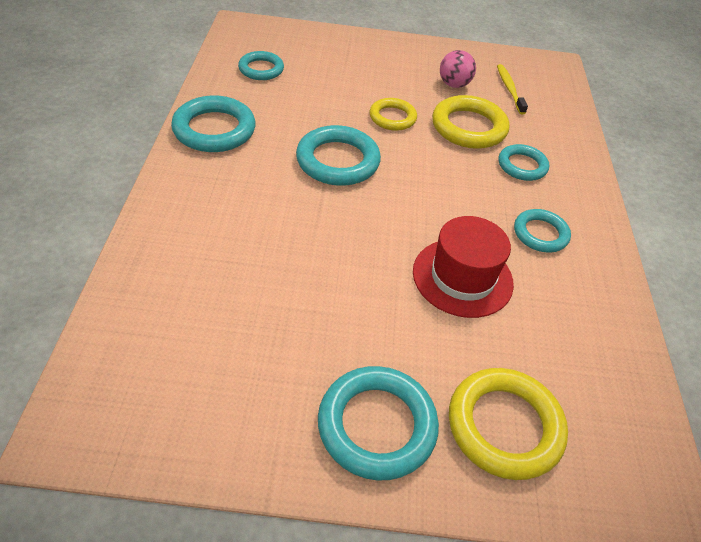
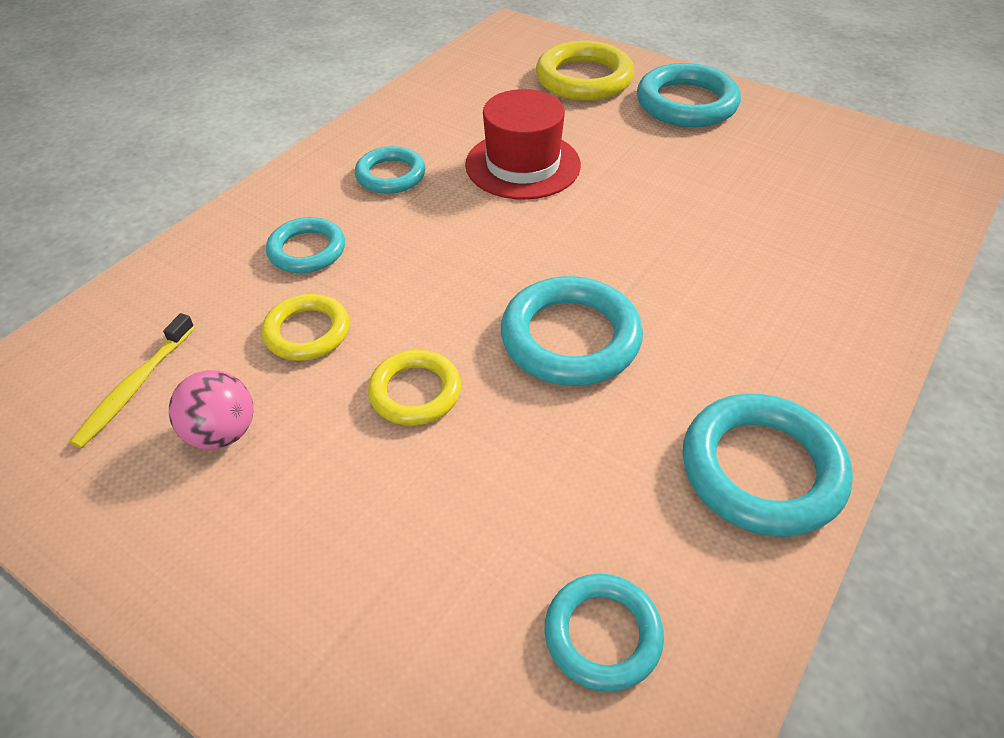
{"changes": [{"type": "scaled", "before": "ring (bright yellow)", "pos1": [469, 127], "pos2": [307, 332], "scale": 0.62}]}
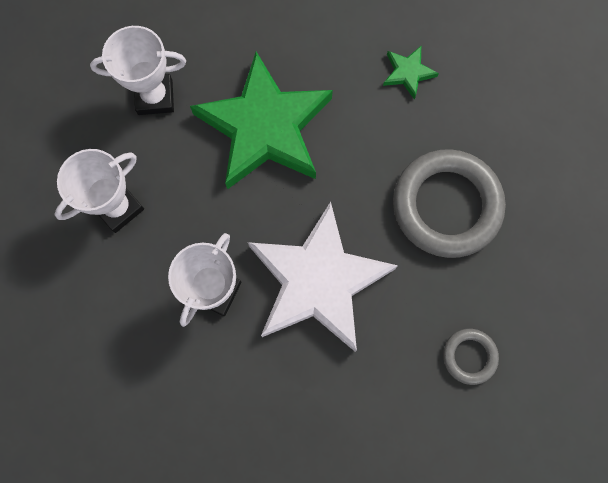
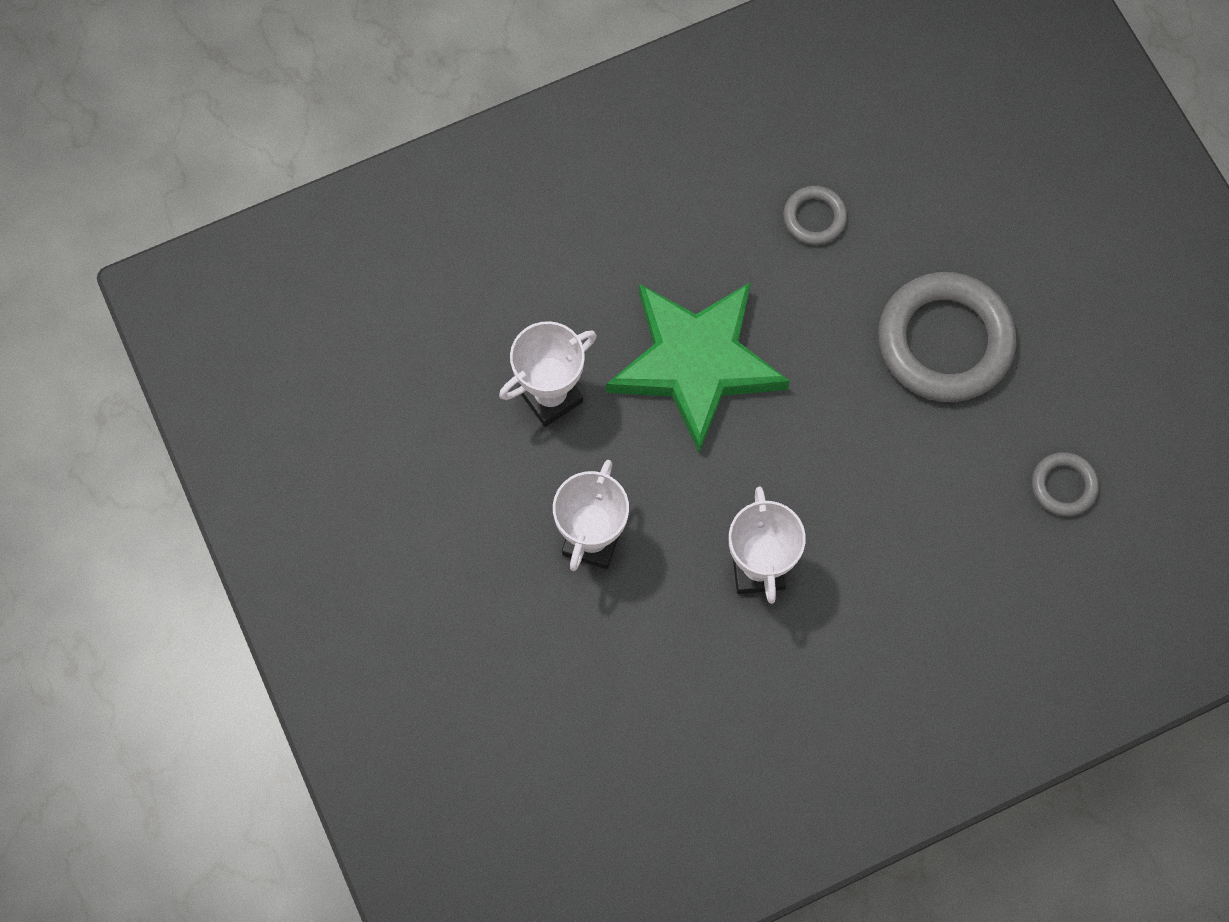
{"changes": [{"type": "swapped", "before": "five-pointed star (green)", "after": "ring (grey)", "pos1": [408, 73], "pos2": [814, 218]}, {"type": "gone", "before": "five-pointed star (snow-white)", "pos1": [318, 281]}]}
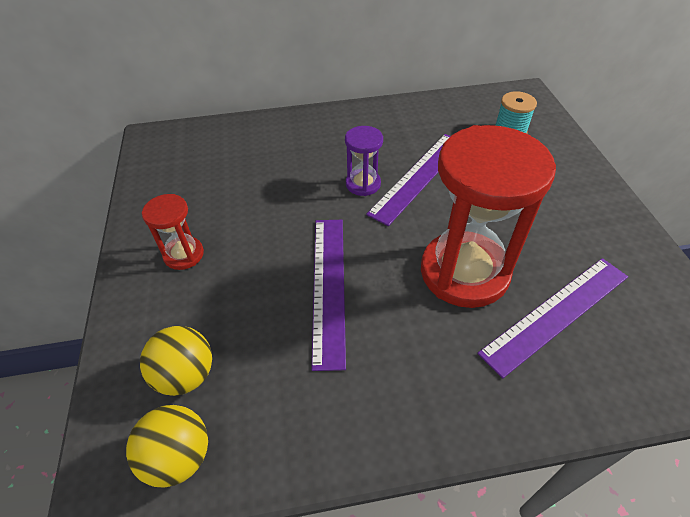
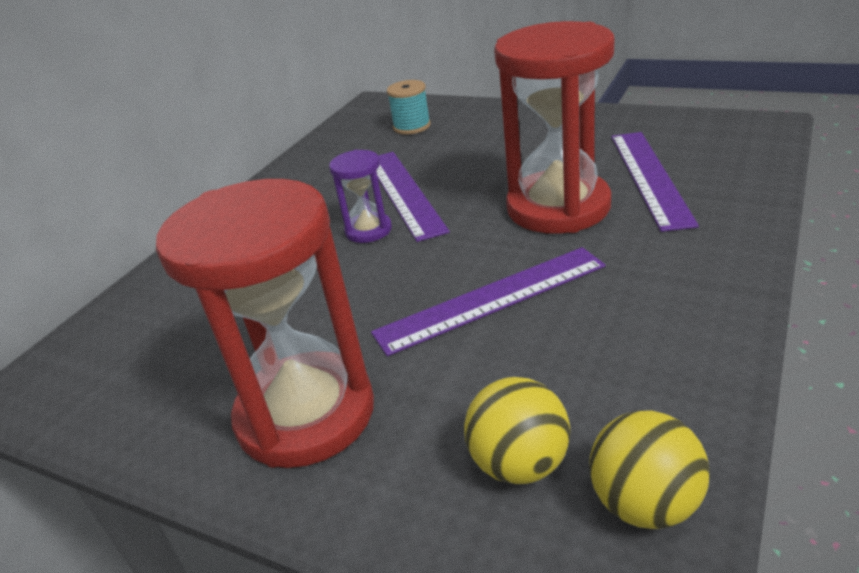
{"changes": [{"type": "scaled", "before": "sand timer (scarlet)", "pos1": [184, 254], "pos2": [306, 414], "scale": 2.12}, {"type": "rotated", "before": "ruler (purple)", "pos1": [328, 286], "pos2": [491, 299], "turn": -60}]}
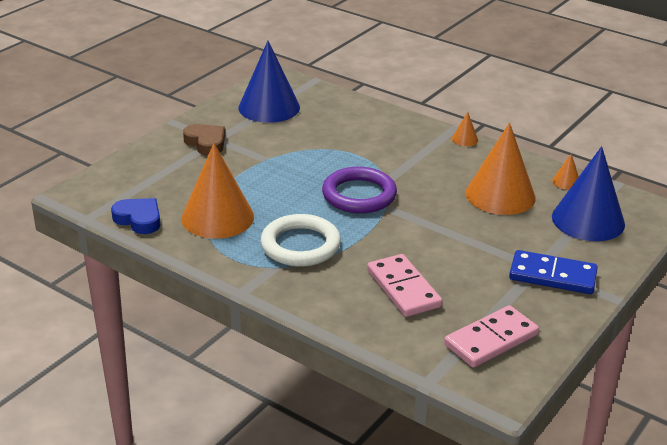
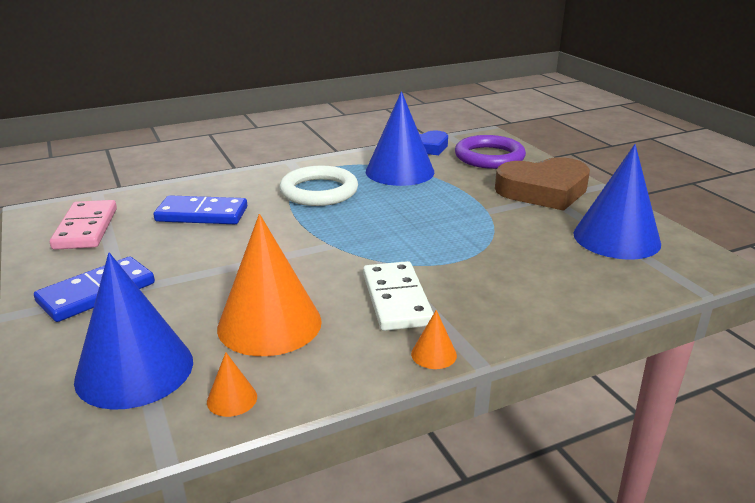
{"changes": [{"type": "scaled", "before": "heart (brown)", "pos1": [206, 143], "pos2": [543, 191], "scale": 1.73}, {"type": "repainted", "before": "solid cone (bright orange)", "after": "solid cone (cobalt)", "pos1": [217, 217], "pos2": [400, 171]}, {"type": "shifted", "before": "ring (purple)", "pos1": [359, 195], "pos2": [489, 157]}, {"type": "repainted", "before": "domino piece (rosy)", "after": "domino piece (cobalt)", "pos1": [403, 288], "pos2": [202, 214]}, {"type": "new", "after": "domino piece (snow-white)", "pos2": [396, 299]}]}
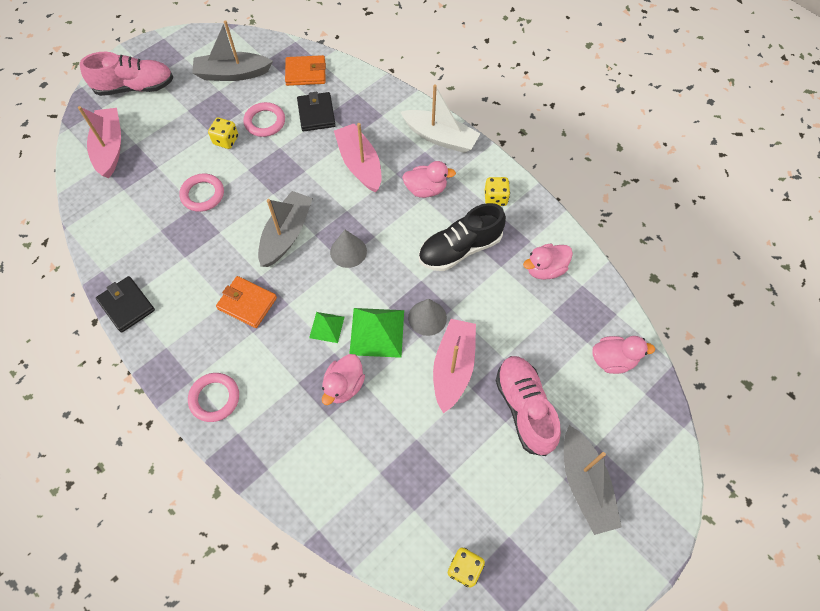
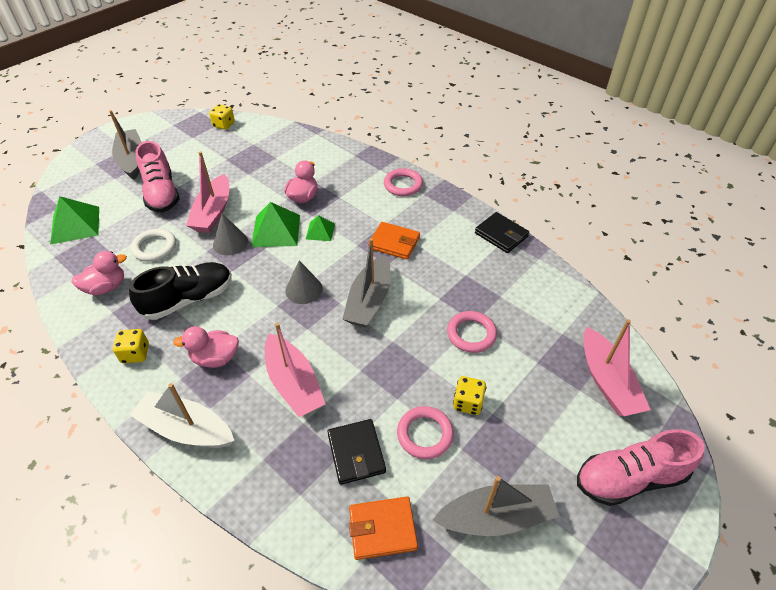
{"changes": [{"type": "swapped", "before": "toy duck (rosy)", "after": "pyramid shape (green)", "pos1": [613, 360], "pos2": [75, 225]}, {"type": "new", "after": "ring (snow-white)", "pos2": [155, 248]}]}
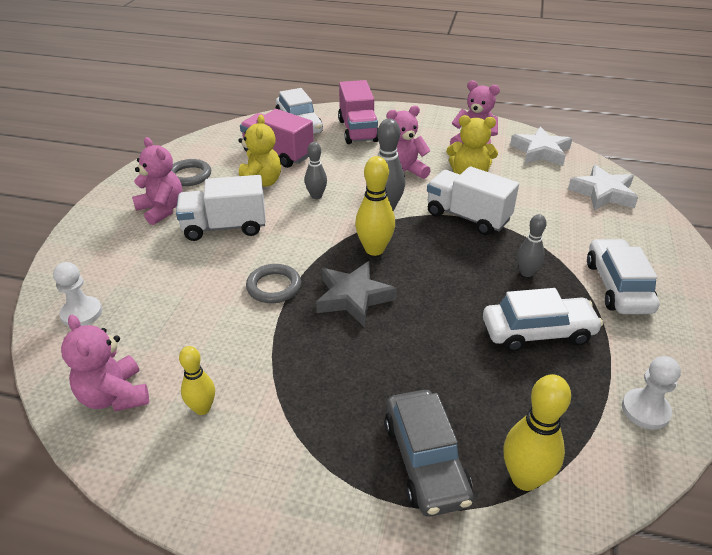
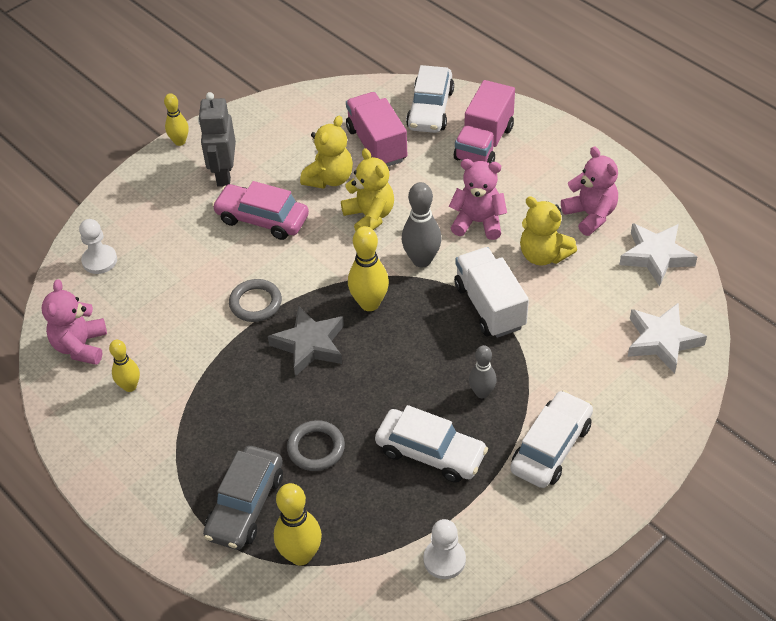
{"changes": [{"type": "swapped", "before": "teddy (rosy)", "after": "robot (grey)", "pos1": [162, 210], "pos2": [224, 174]}, {"type": "swapped", "before": "tenpin (grey)", "after": "teddy (bright yellow)", "pos1": [316, 196], "pos2": [370, 216]}, {"type": "shifted", "before": "ring (grey)", "pos1": [189, 176], "pos2": [316, 448]}, {"type": "swapped", "before": "lorry (snow-white)", "after": "automobile (rosy)", "pos1": [225, 227], "pos2": [262, 219]}, {"type": "new", "after": "tenpin (bright yellow)", "pos2": [180, 142]}]}
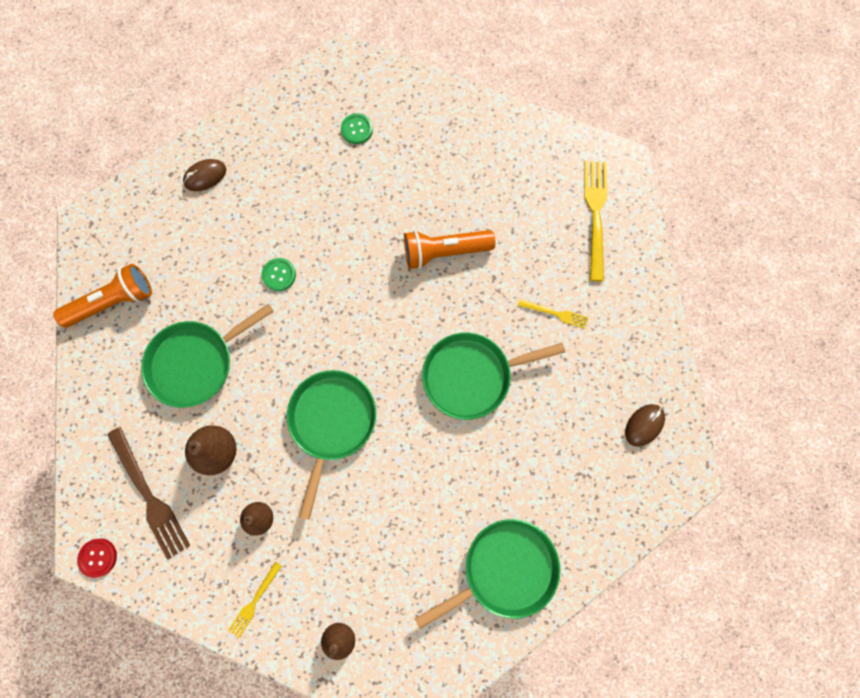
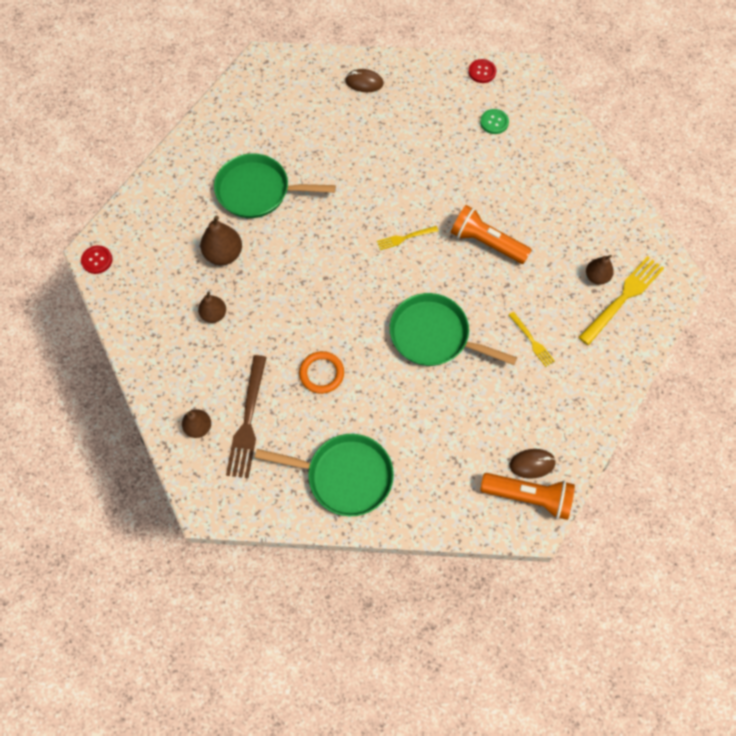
{"changes": [{"type": "gone", "before": "sewing button (green)", "pos1": [279, 275]}, {"type": "shifted", "before": "pocket torch (bright orange)", "pos1": [113, 301], "pos2": [528, 497]}, {"type": "gone", "before": "pan (green)", "pos1": [331, 422]}, {"type": "shifted", "before": "fork (brown)", "pos1": [150, 497], "pos2": [248, 422]}, {"type": "shifted", "before": "fork (bright yellow)", "pos1": [254, 602], "pos2": [404, 238]}, {"type": "new", "after": "sewing button (scarlet)", "pos2": [482, 72]}, {"type": "new", "after": "pear (brown)", "pos2": [596, 277]}, {"type": "new", "after": "ring (bright orange)", "pos2": [321, 373]}]}
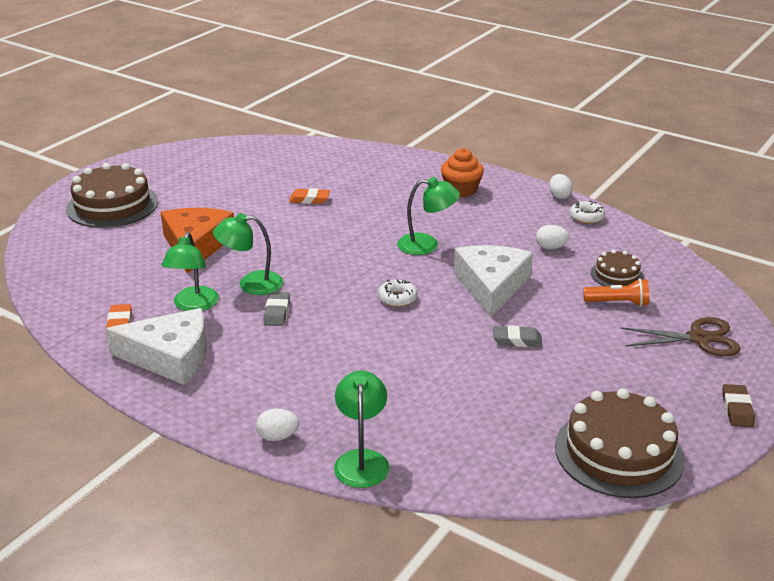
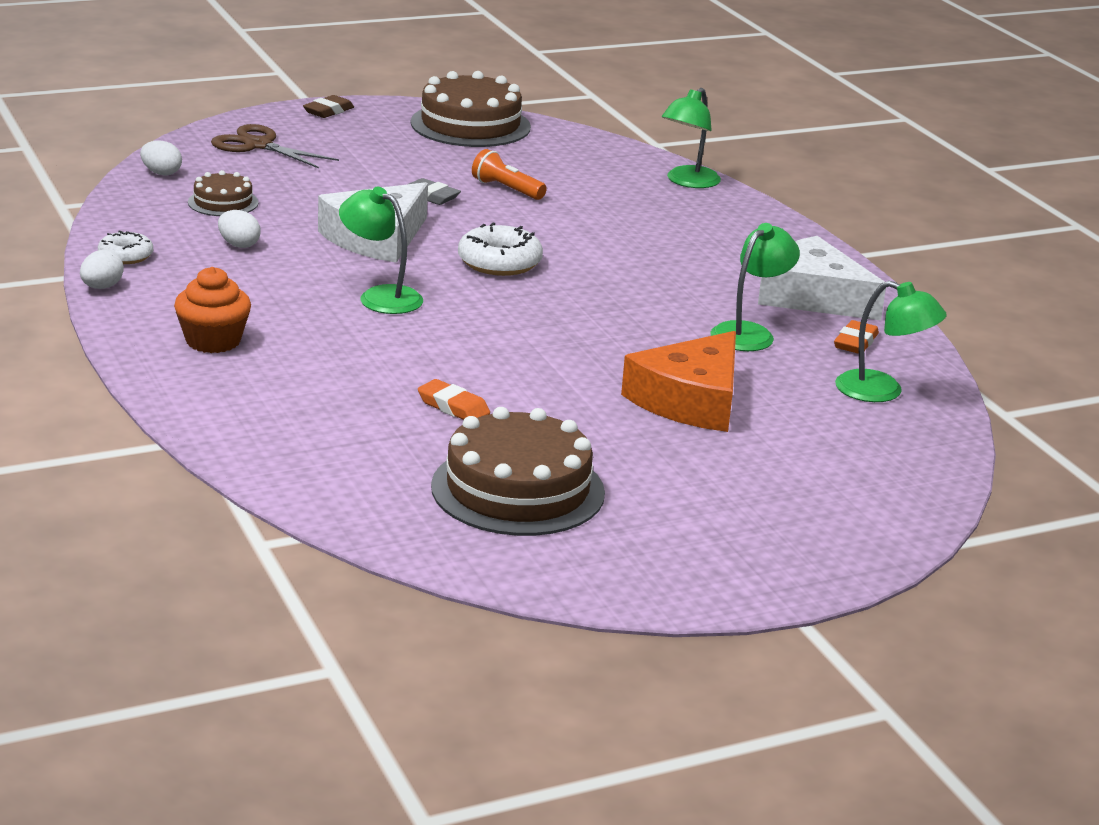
{"changes": [{"type": "shifted", "before": "gateau (brown)", "pos1": [112, 205], "pos2": [518, 489]}, {"type": "shifted", "before": "desk lamp (green)", "pos1": [251, 284], "pos2": [882, 391]}, {"type": "shifted", "before": "pocket torch (bright orange)", "pos1": [618, 303], "pos2": [506, 189]}, {"type": "scaled", "before": "doughnut (snow-white)", "pos1": [397, 298], "pos2": [499, 262], "scale": 1.59}, {"type": "gone", "before": "pencil eraser (grey)", "pos1": [277, 312]}, {"type": "shifted", "before": "egg (snow-white)", "pos1": [278, 437], "pos2": [161, 173]}]}
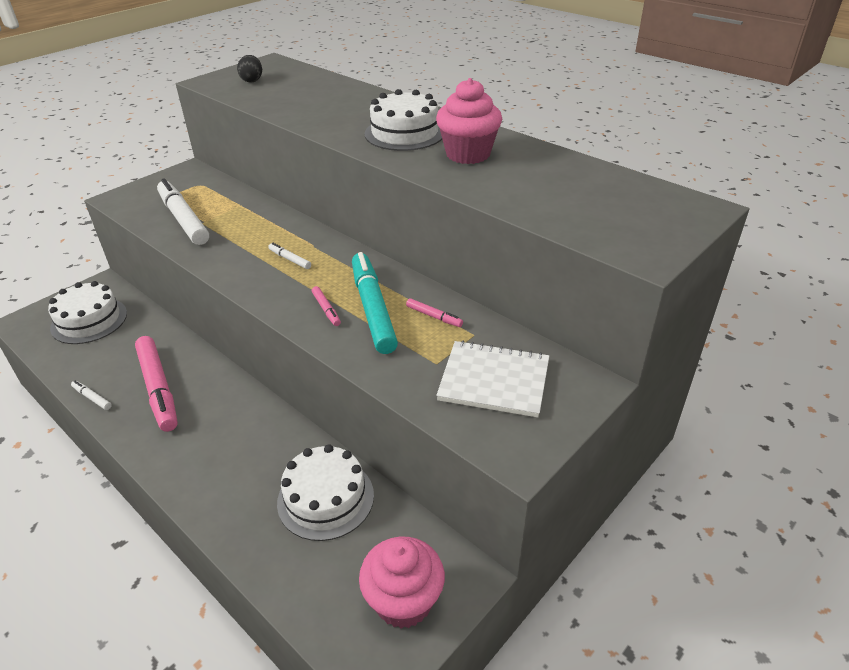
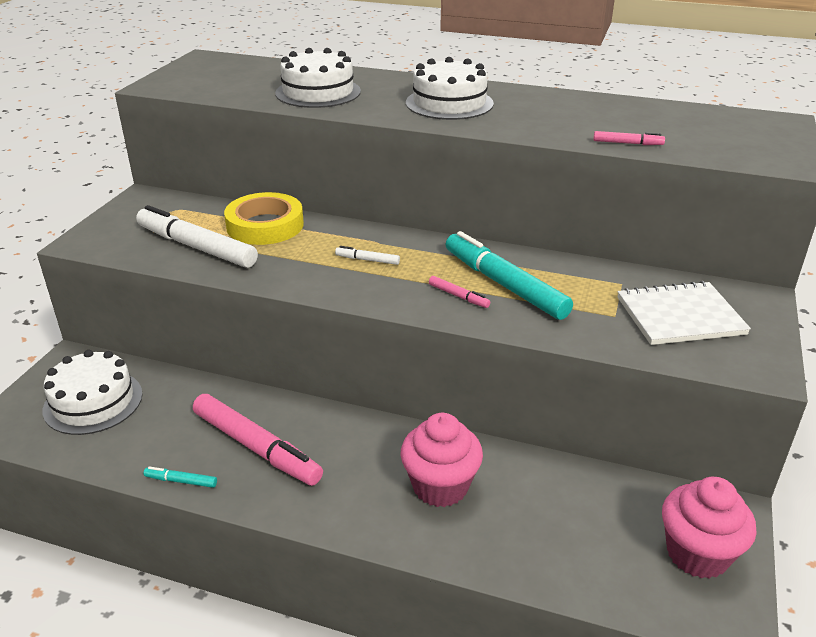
{"changes": [{"type": "gone", "before": "egg (jet-black)", "pos1": [252, 80]}, {"type": "shifted", "before": "cupcake (rosy)", "pos1": [468, 154], "pos2": [440, 486]}, {"type": "shifted", "before": "marker (rosy)", "pos1": [434, 316], "pos2": [627, 143]}, {"type": "repainted", "before": "marker (snow-white)", "after": "marker (teal)", "pos1": [92, 398], "pos2": [181, 481]}, {"type": "shifted", "before": "gateau (snow-white)", "pos1": [325, 498], "pos2": [318, 92]}, {"type": "new", "after": "sticky tape (bright yellow)", "pos2": [265, 225]}]}
